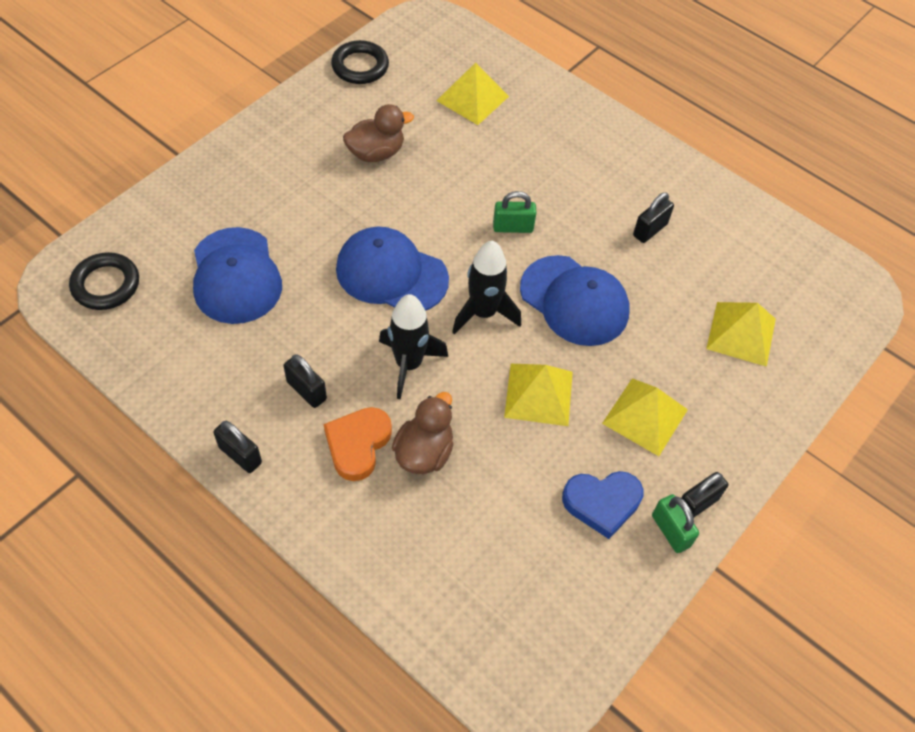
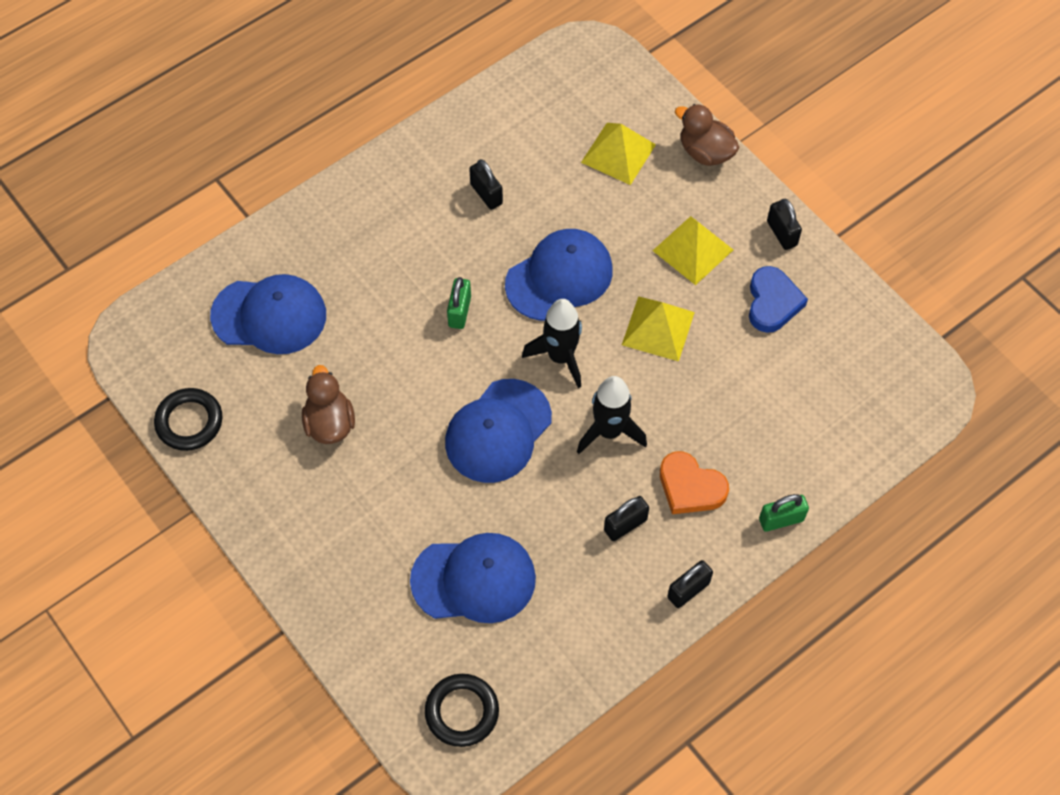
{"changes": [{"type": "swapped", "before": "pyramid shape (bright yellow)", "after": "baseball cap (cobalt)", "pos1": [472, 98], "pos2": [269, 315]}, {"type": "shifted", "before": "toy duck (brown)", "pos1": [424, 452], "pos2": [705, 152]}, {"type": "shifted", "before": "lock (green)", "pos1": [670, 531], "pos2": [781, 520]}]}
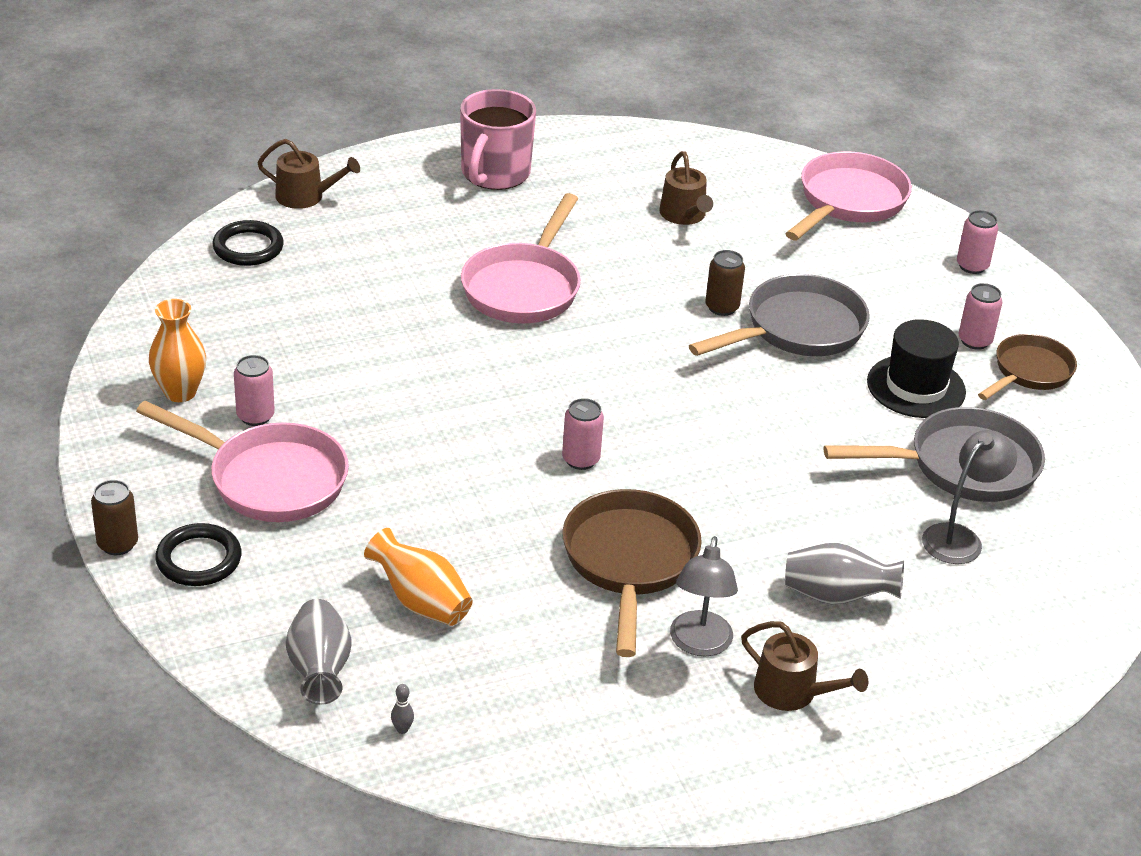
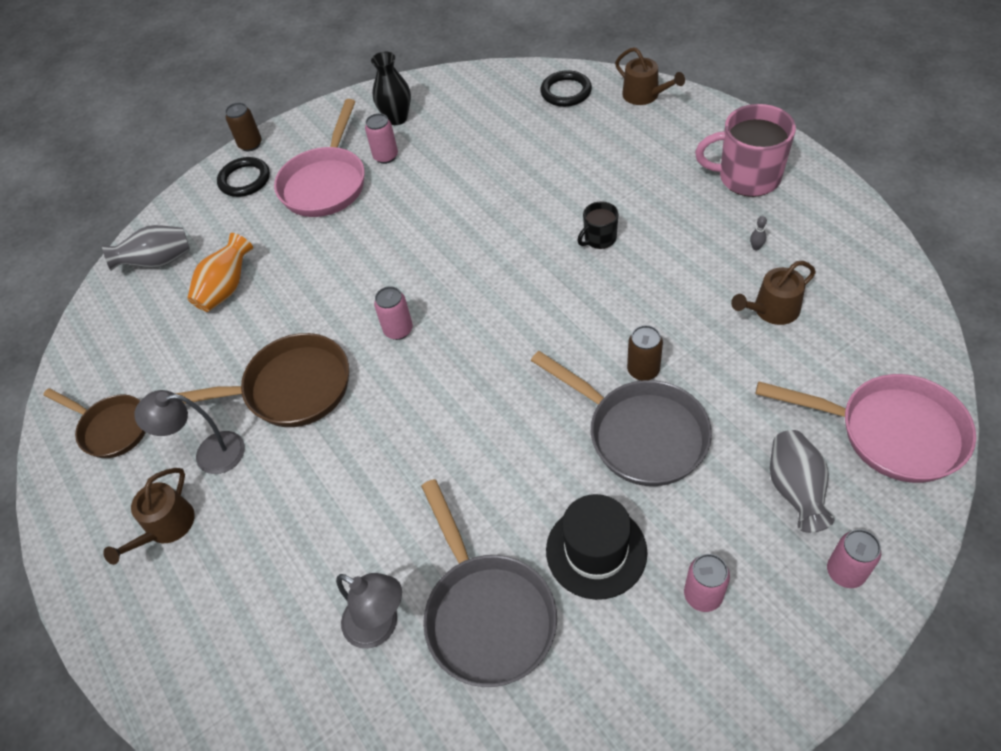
{"changes": [{"type": "rotated", "before": "watering can (brown)", "pos1": [305, 196], "pos2": [644, 95], "turn": -45}, {"type": "swapped", "before": "pan (rosy)", "after": "mug (jet-black)", "pos1": [524, 287], "pos2": [599, 239]}, {"type": "repainted", "before": "tall vase (bright orange)", "after": "tall vase (jet-black)", "pos1": [180, 392], "pos2": [397, 118]}, {"type": "shifted", "before": "pan (brown)", "pos1": [1029, 372], "pos2": [111, 428]}, {"type": "shifted", "before": "tall vase (grey)", "pos1": [836, 596], "pos2": [795, 489]}, {"type": "shifted", "before": "tenpin (grey)", "pos1": [402, 729], "pos2": [756, 247]}]}
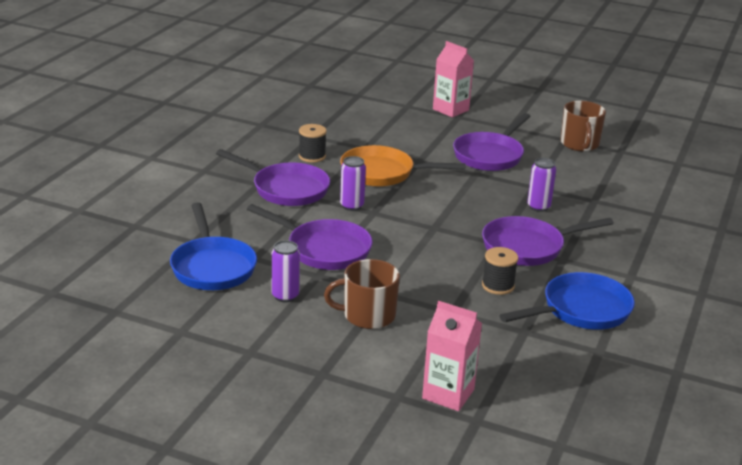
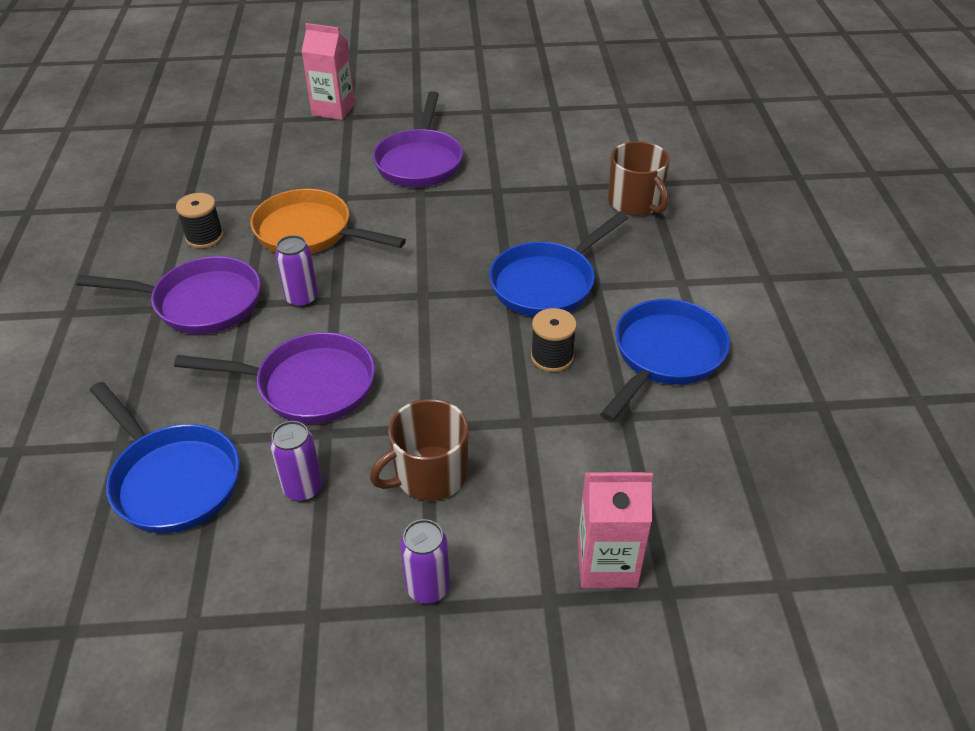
{"changes": [{"type": "shifted", "before": "mug (brown)", "pos1": [579, 144], "pos2": [635, 202]}, {"type": "rotated", "before": "pan (bright orange)", "pos1": [382, 173], "pos2": [309, 232], "turn": 45}, {"type": "shifted", "before": "tin (purple)", "pos1": [538, 207], "pos2": [428, 588]}, {"type": "repainted", "before": "pan (purple)", "after": "pan (cobalt)", "pos1": [528, 247], "pos2": [547, 283]}]}
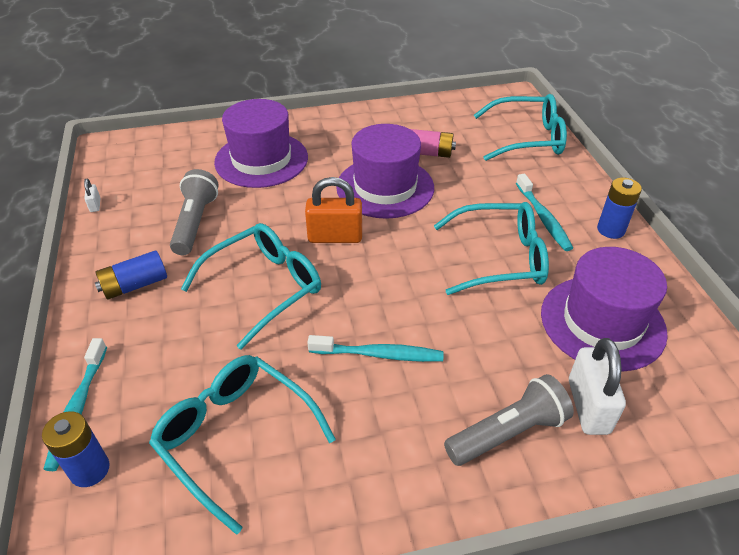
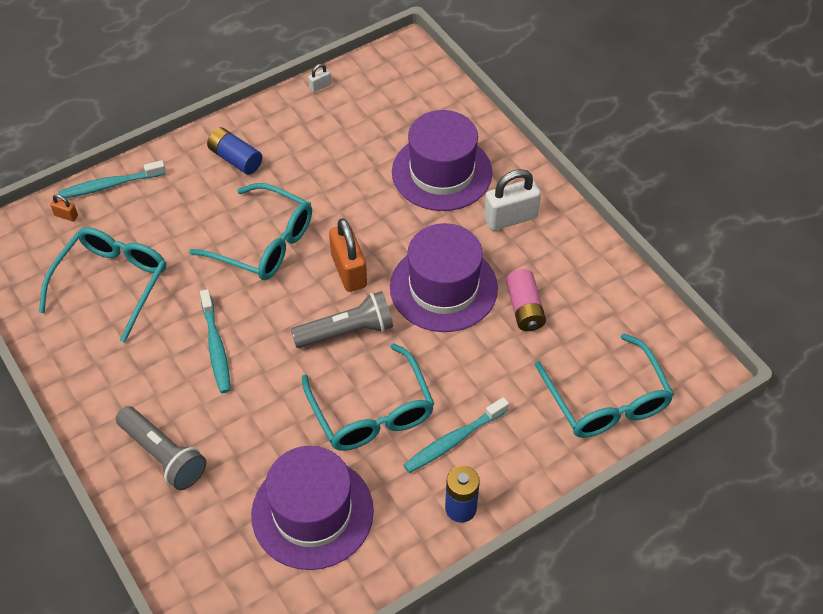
{"changes": [{"type": "shifted", "before": "pocket torch (grey)", "pos1": [195, 223], "pos2": [346, 331]}, {"type": "shifted", "before": "lock (snow-white)", "pos1": [588, 406], "pos2": [510, 218]}, {"type": "swapped", "before": "AA battery (cobalt)", "after": "lock (bright orange)", "pos1": [90, 470], "pos2": [66, 216]}]}
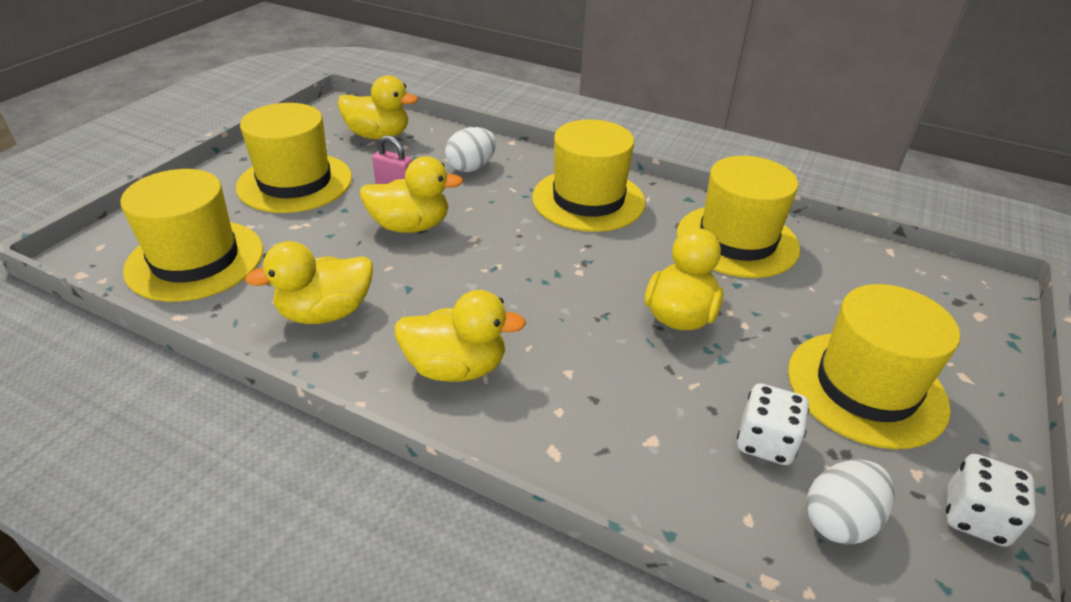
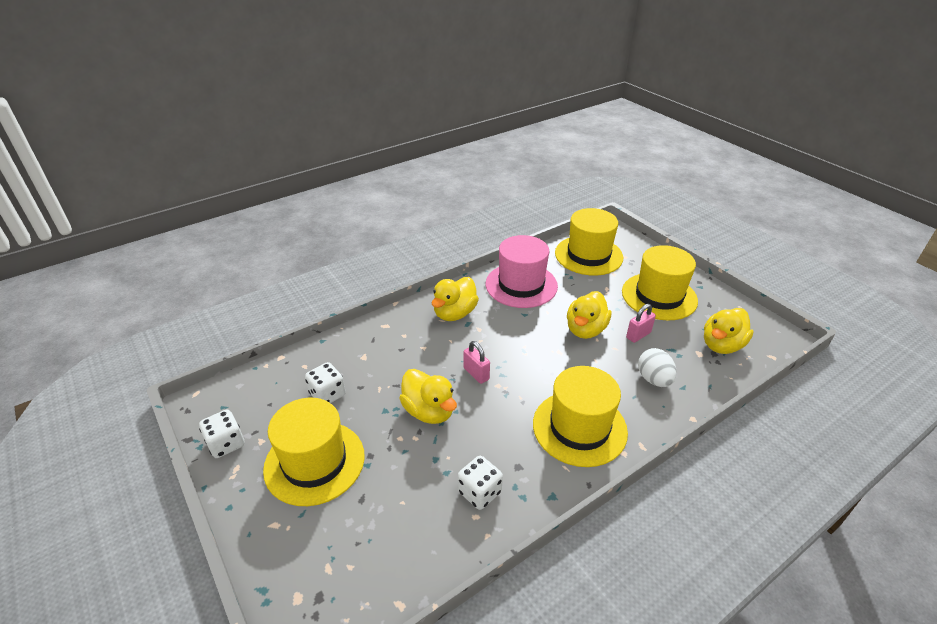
{"changes": [{"type": "swapped", "before": "hat (bright yellow)", "after": "dice (snow-white)", "pos1": [737, 241], "pos2": [479, 492]}, {"type": "swapped", "before": "toy duck (bright yellow)", "after": "hat (rosy)", "pos1": [326, 313], "pos2": [521, 285]}, {"type": "gone", "before": "egg (snow-white)", "pos1": [839, 520]}, {"type": "new", "after": "lock (rosy)", "pos2": [476, 374]}]}
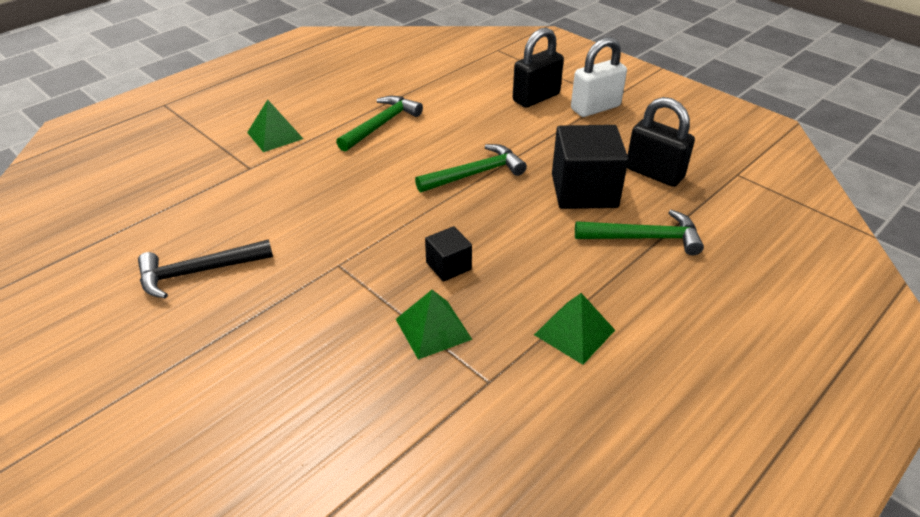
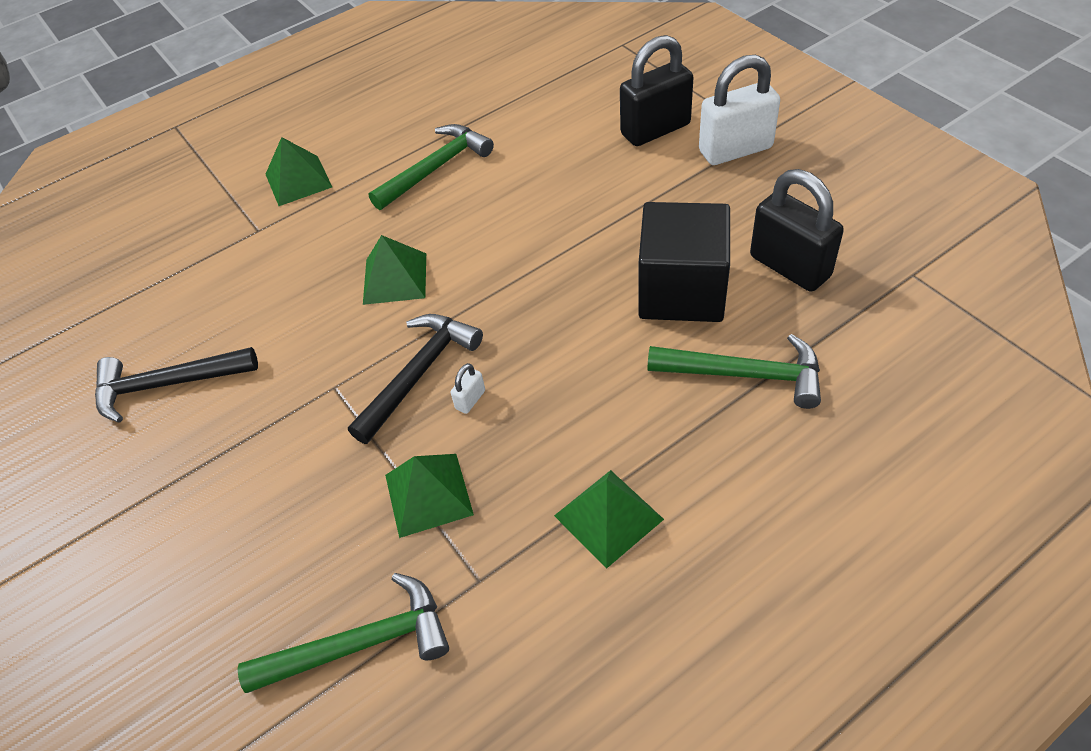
{"changes": [{"type": "shifted", "before": "carpenter's hammer (green)", "pos1": [475, 174], "pos2": [361, 643]}, {"type": "swapped", "before": "block (jet-black)", "after": "lock (snow-white)", "pos1": [448, 266], "pos2": [470, 400]}, {"type": "new", "after": "pyramid shape (green)", "pos2": [395, 278]}, {"type": "new", "after": "carpenter's hammer (jet-black)", "pos2": [419, 373]}]}
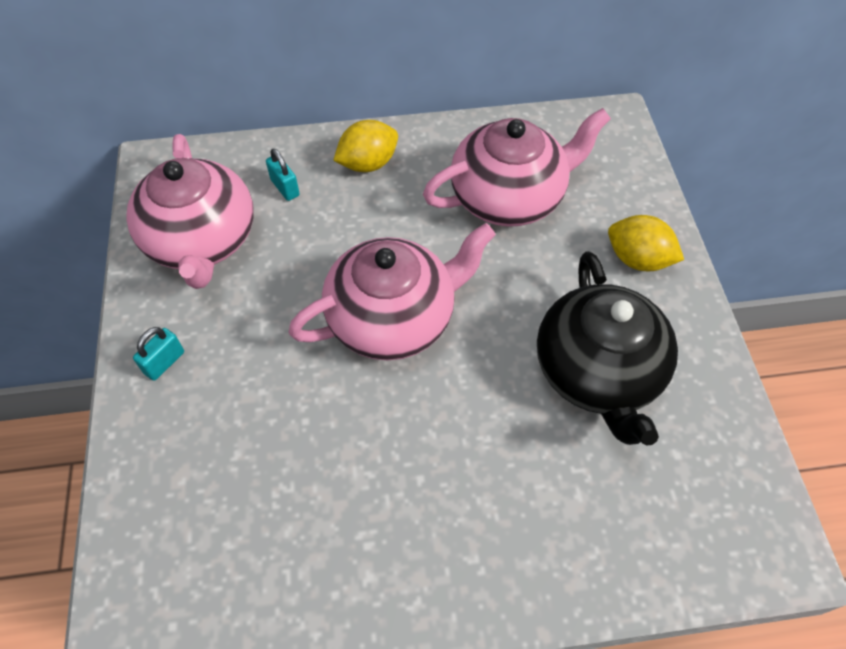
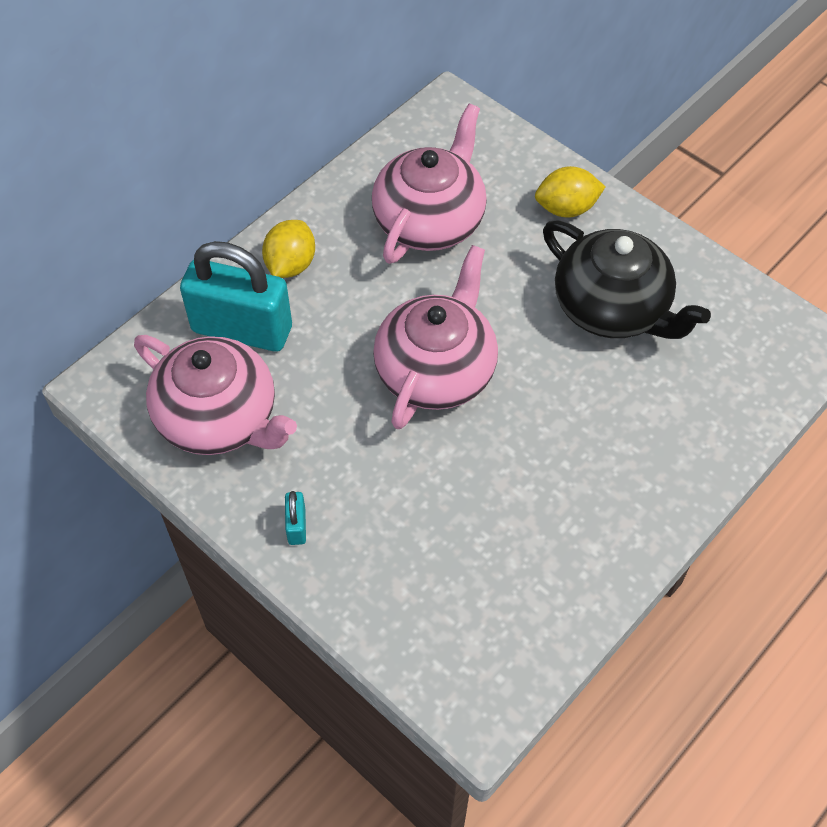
{"changes": [{"type": "scaled", "before": "lock (teal)", "pos1": [285, 188], "pos2": [242, 329], "scale": 2.5}]}
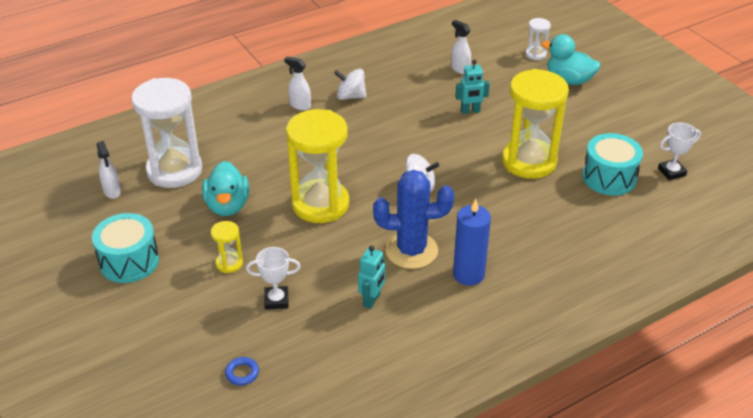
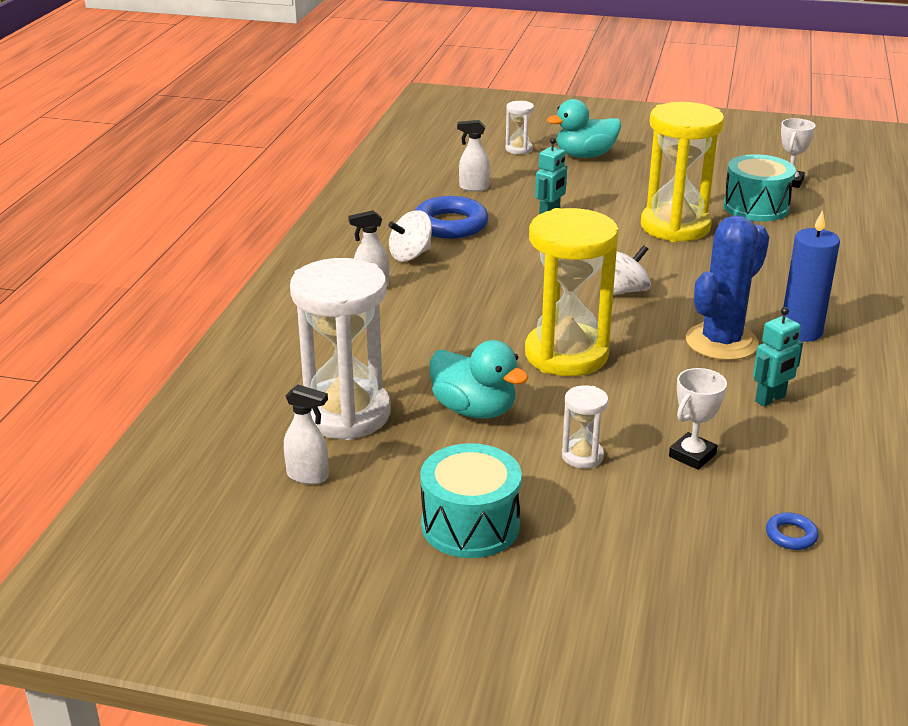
{"changes": [{"type": "repainted", "before": "sand timer (bright yellow)", "after": "sand timer (snow-white)", "pos1": [229, 263], "pos2": [582, 456]}, {"type": "rotated", "before": "robot (teal)", "pos1": [372, 300], "pos2": [770, 399], "turn": 75}, {"type": "new", "after": "ring (cobalt)", "pos2": [450, 224]}]}
